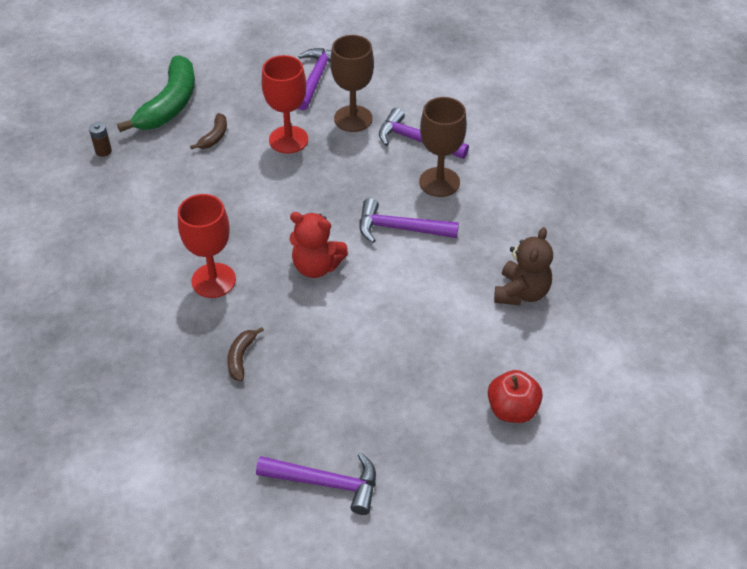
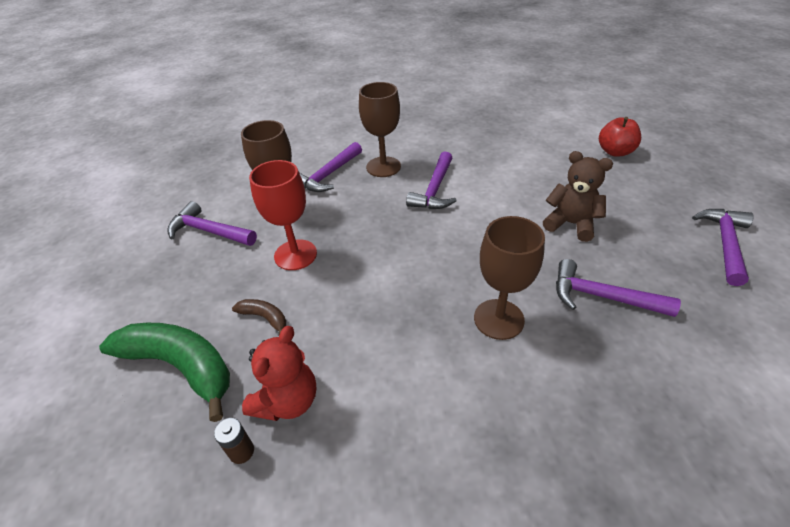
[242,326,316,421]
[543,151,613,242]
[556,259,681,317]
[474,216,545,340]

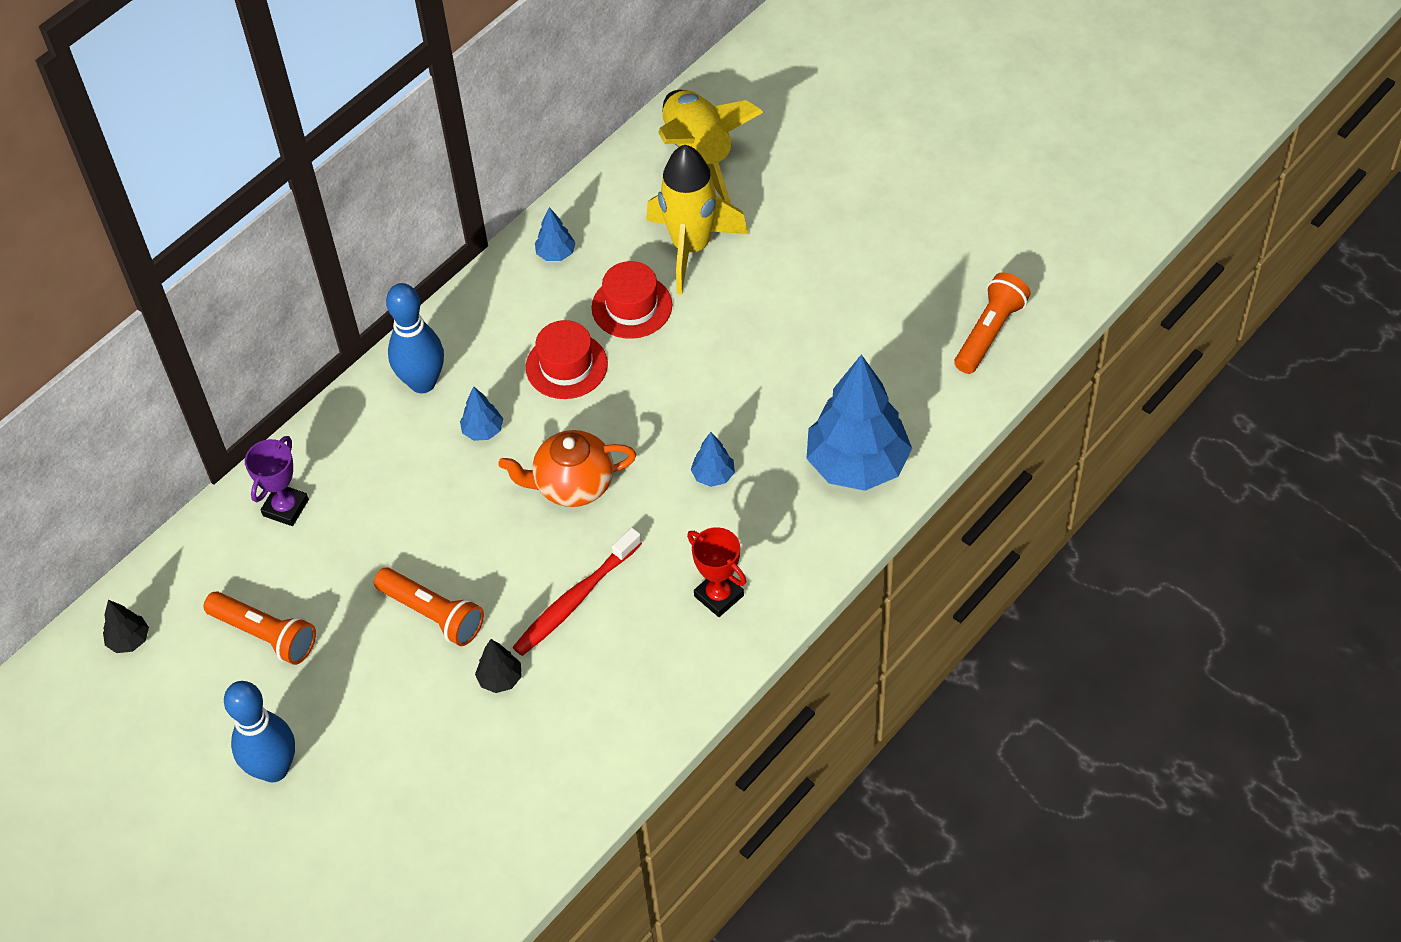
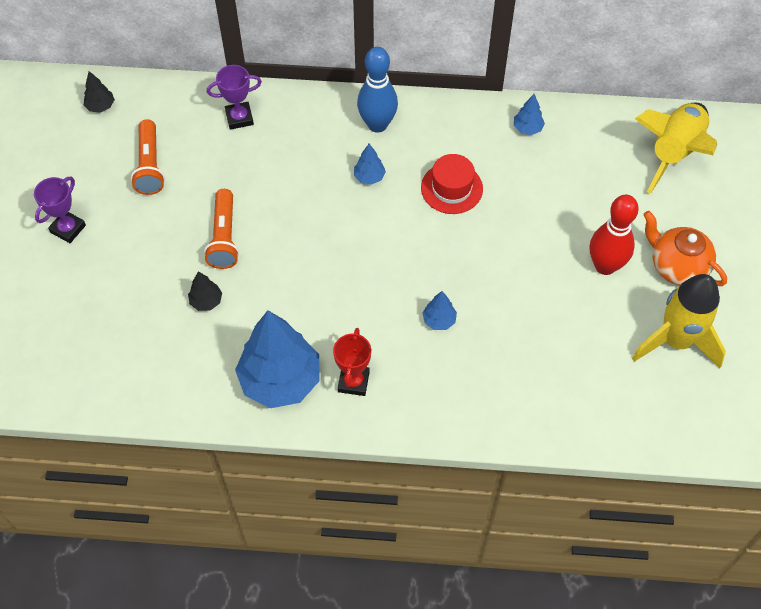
[513,528,642,656] (first image)
[592,261,672,339] (first image)
[954,272,1031,374] (first image)
[590,195,639,275]
[643,211,727,286]
[632,274,726,369]
[235,310,319,408]
[34,177,86,243]

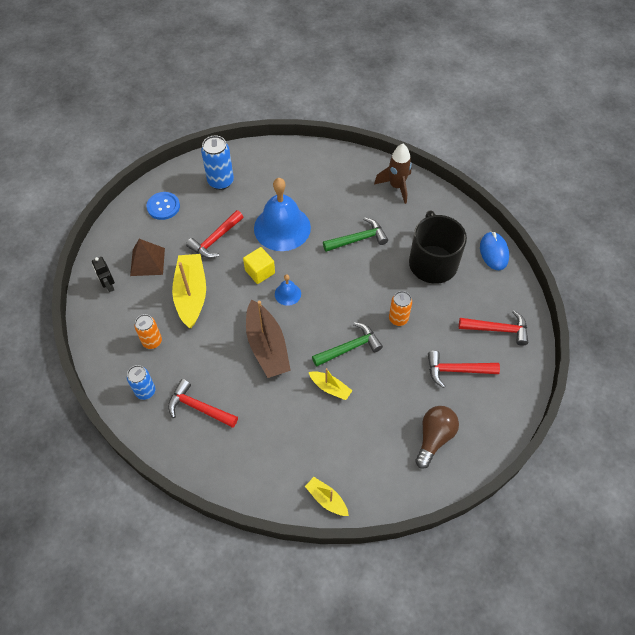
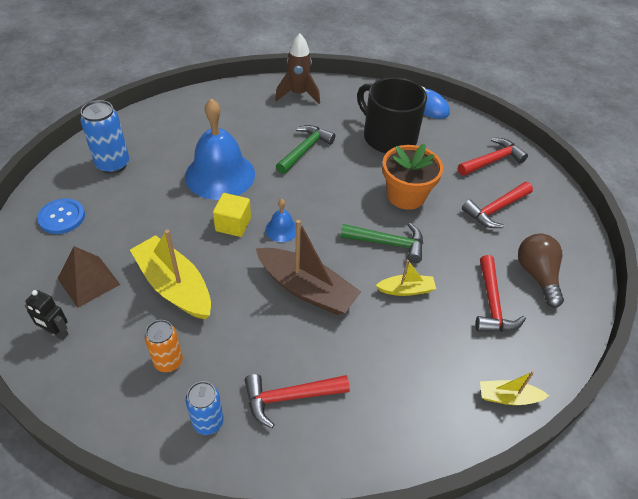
[475,255,526,332]
[382,143,443,210]
[340,223,423,263]

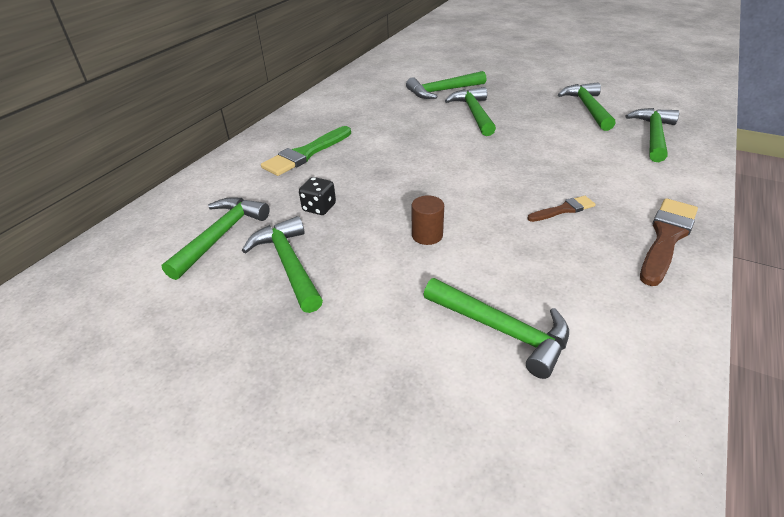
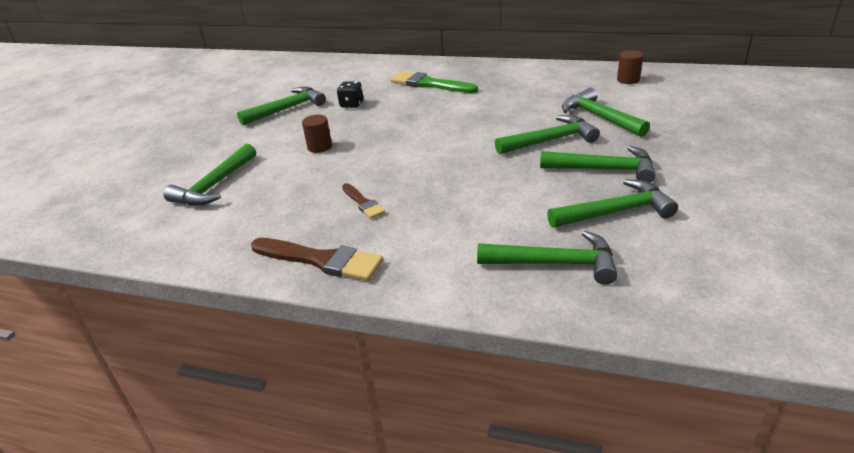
[617,50,643,84]
[540,146,656,183]

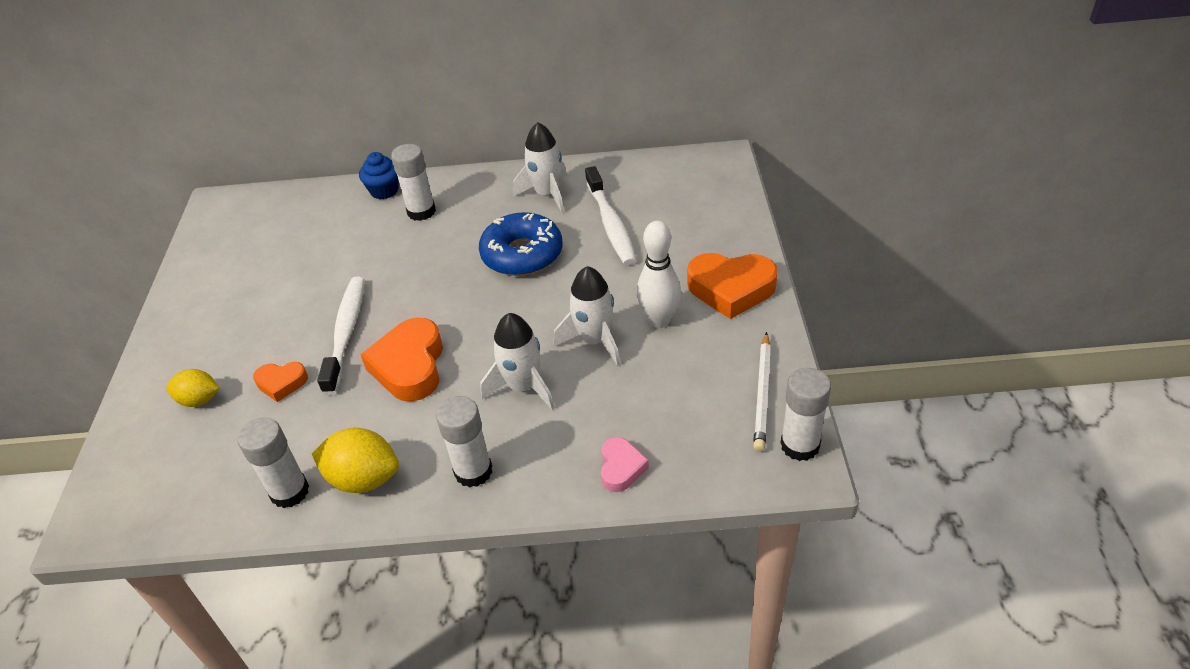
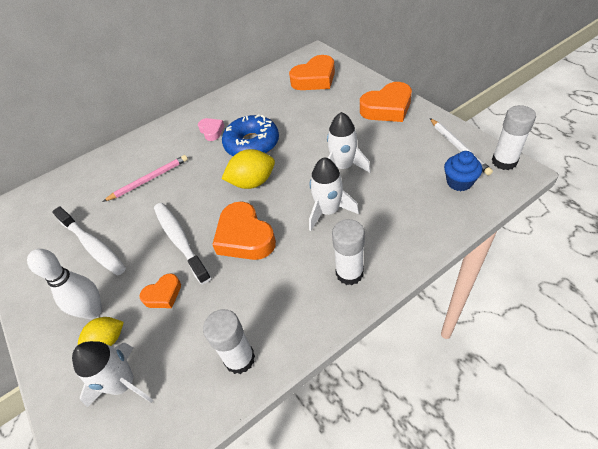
[391,144,436,221] (first image)
[103,155,188,202]
[289,55,335,90]
[221,149,275,189]
[444,151,482,191]
[72,341,153,407]
[52,206,126,275]
[198,118,224,141]
[27,249,102,319]

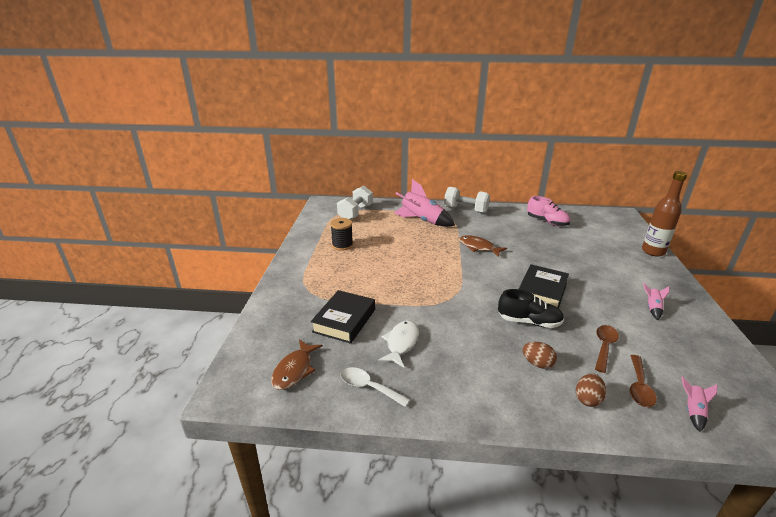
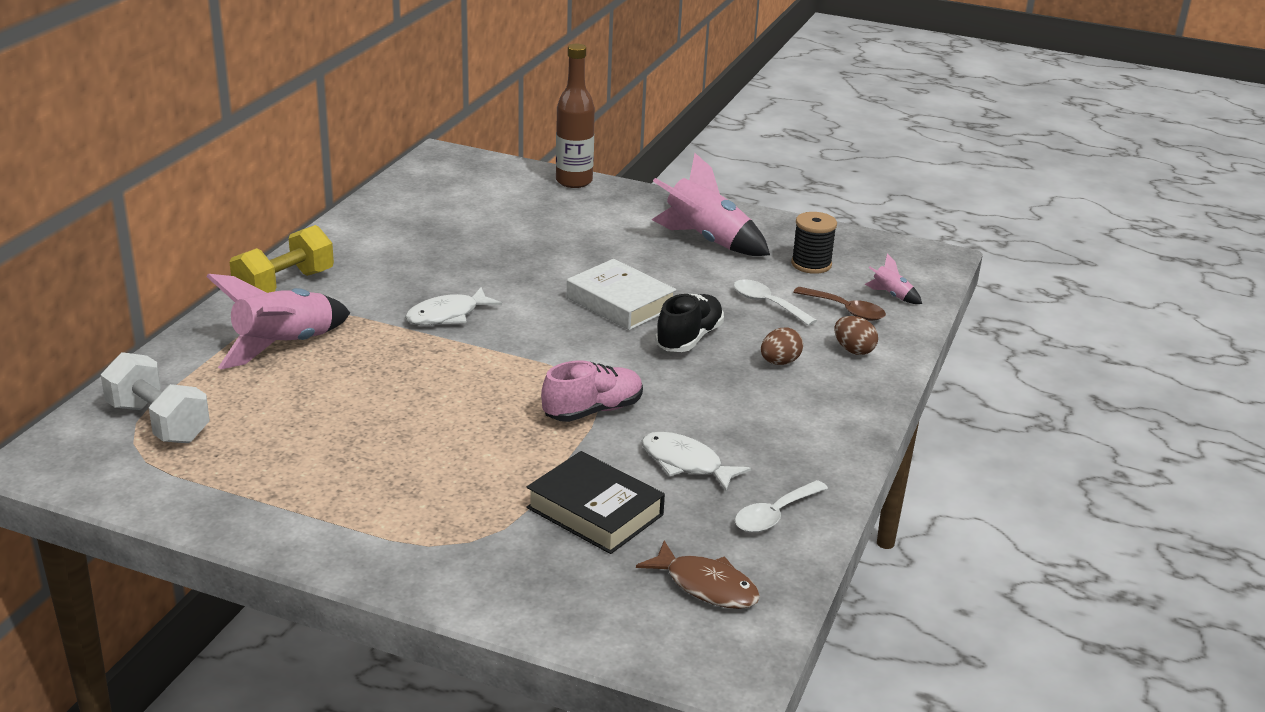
[791,212,837,274]
[541,360,643,422]
[230,225,334,293]
[405,287,502,326]
[567,259,677,330]
[734,279,817,326]
[651,153,770,256]

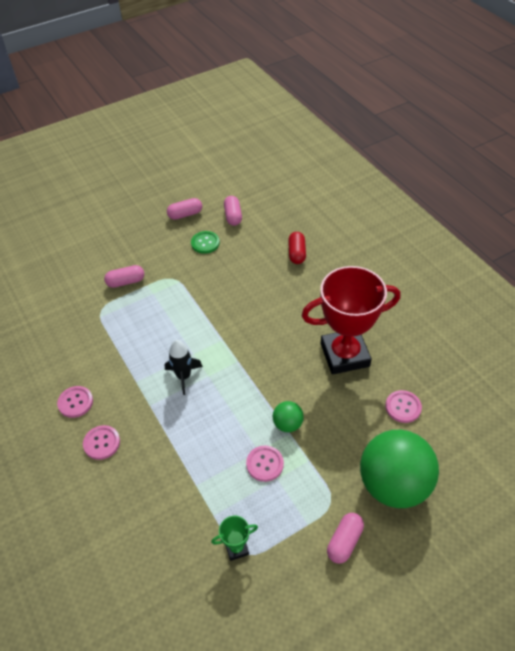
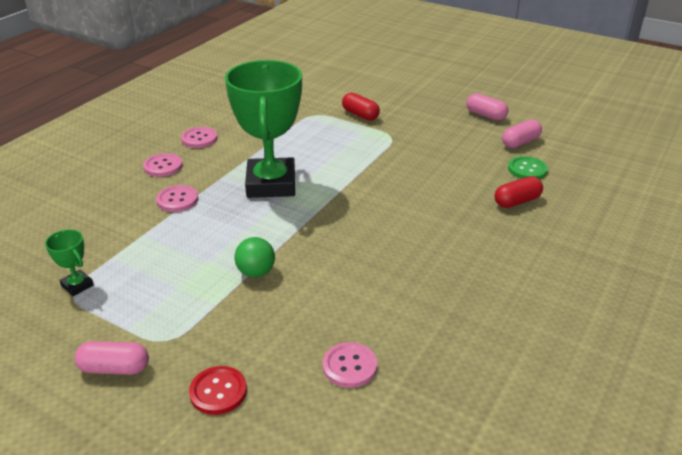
[301,266,401,375] (first image)
[508,156,548,179]
[156,185,198,212]
[225,60,302,198]
[189,366,247,415]
[342,93,380,121]

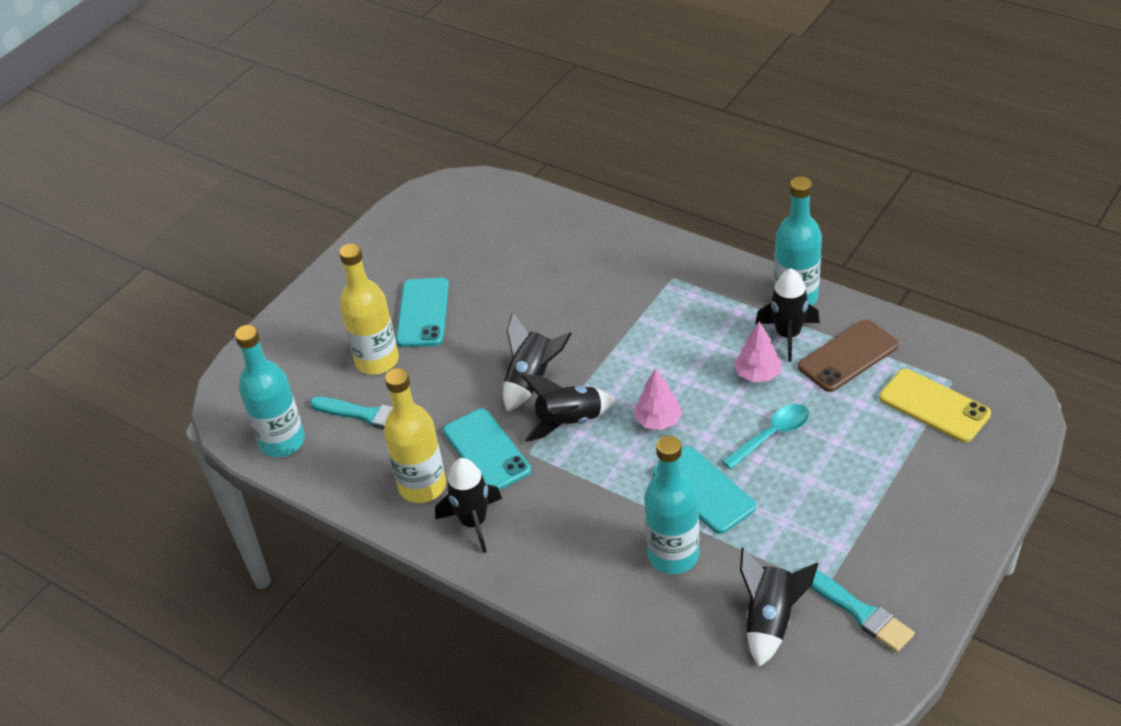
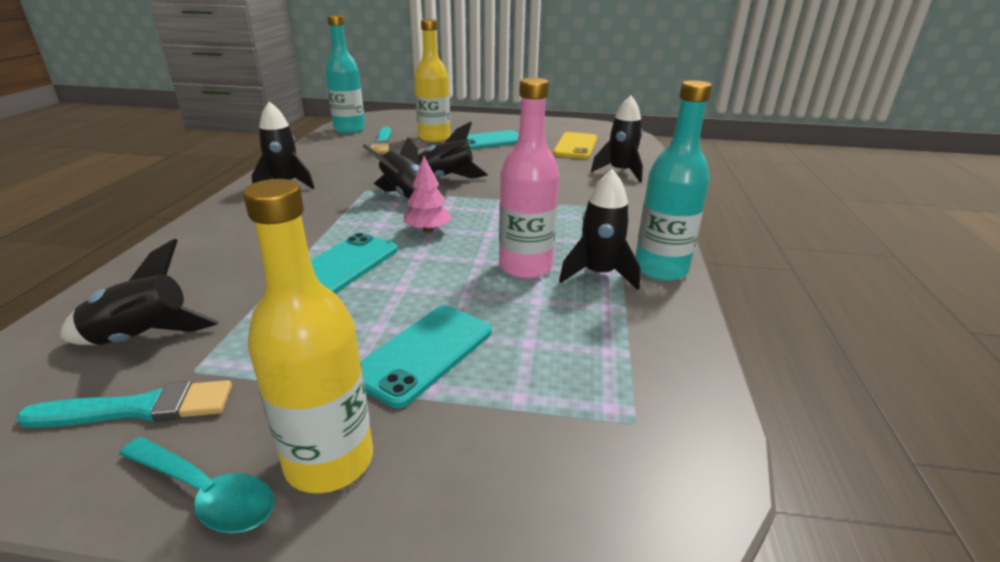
[644,436,699,574] (first image)
[798,320,898,392] (first image)
[591,95,643,182]
[243,179,373,493]
[360,306,492,408]
[119,437,274,533]
[553,132,597,159]
[499,78,559,279]
[16,380,232,428]

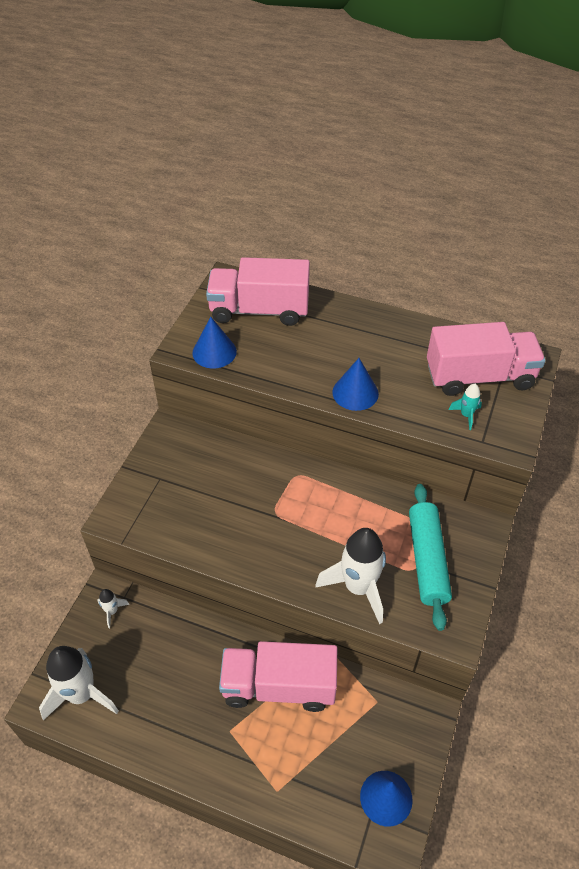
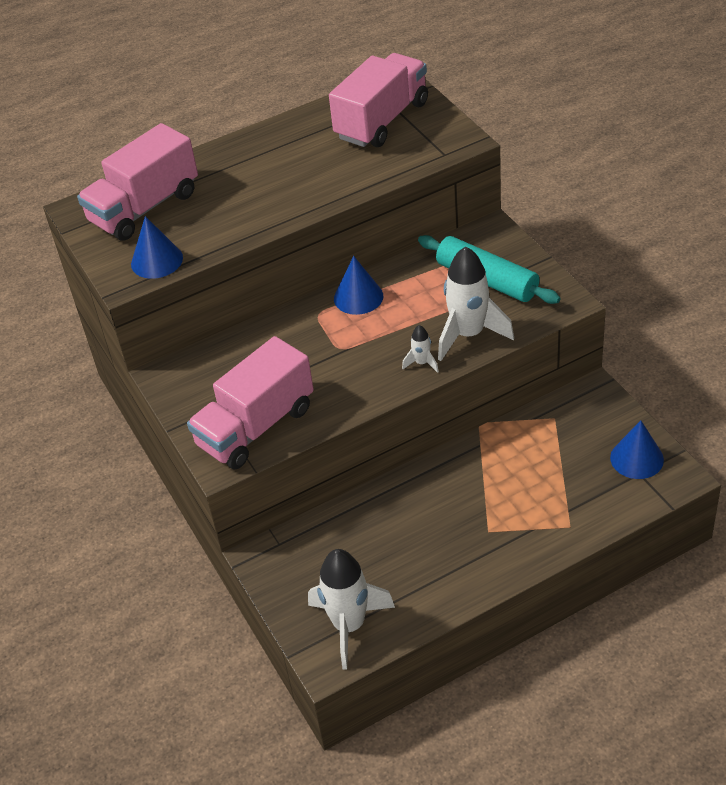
[449,384,482,430] (first image)
[402,325,439,373]
[187,336,314,469]
[334,256,383,315]

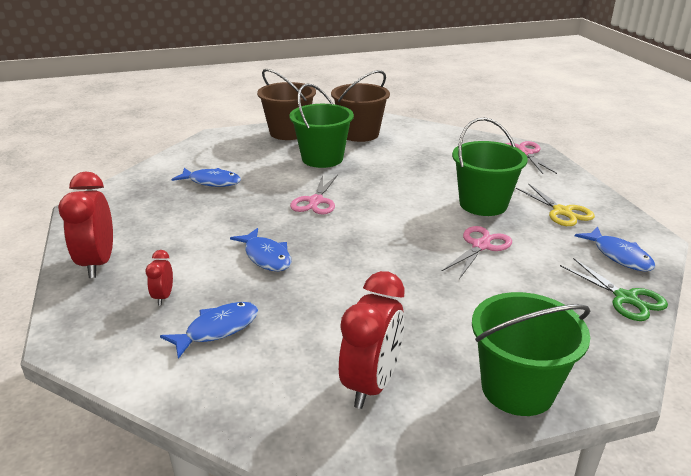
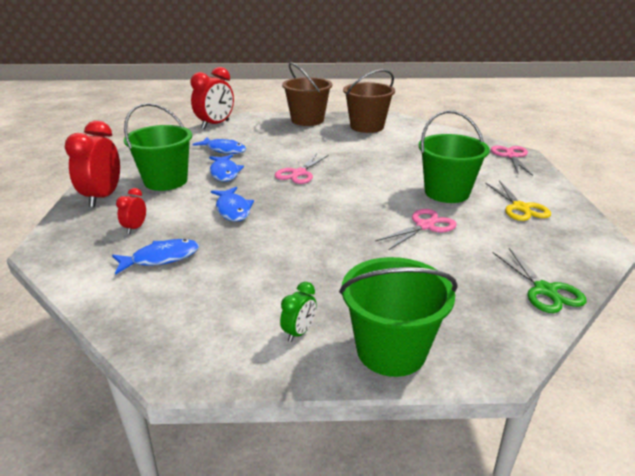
[280,282,317,342]
[124,103,192,191]
[190,67,234,129]
[209,155,244,182]

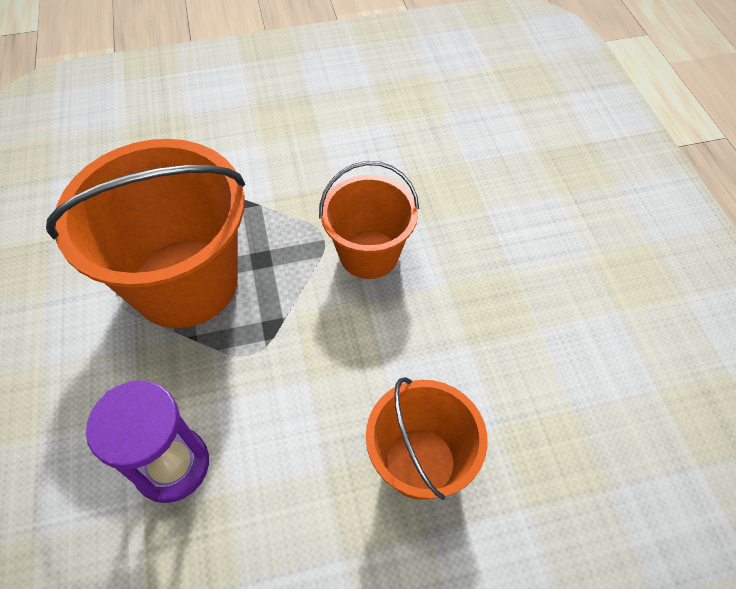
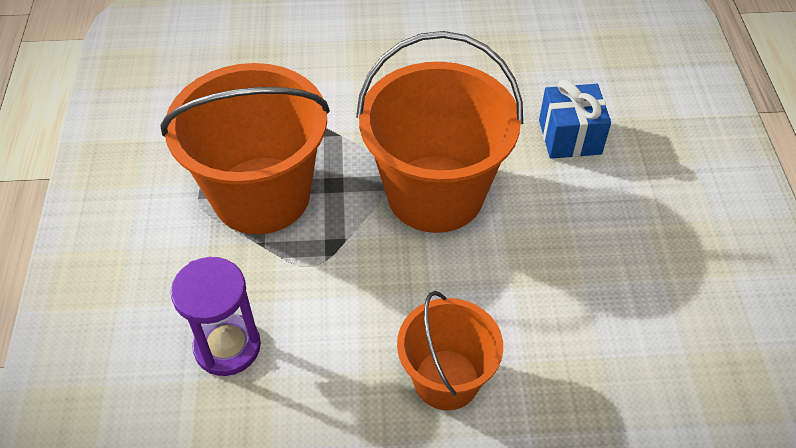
[539,80,611,159]
[356,31,523,233]

